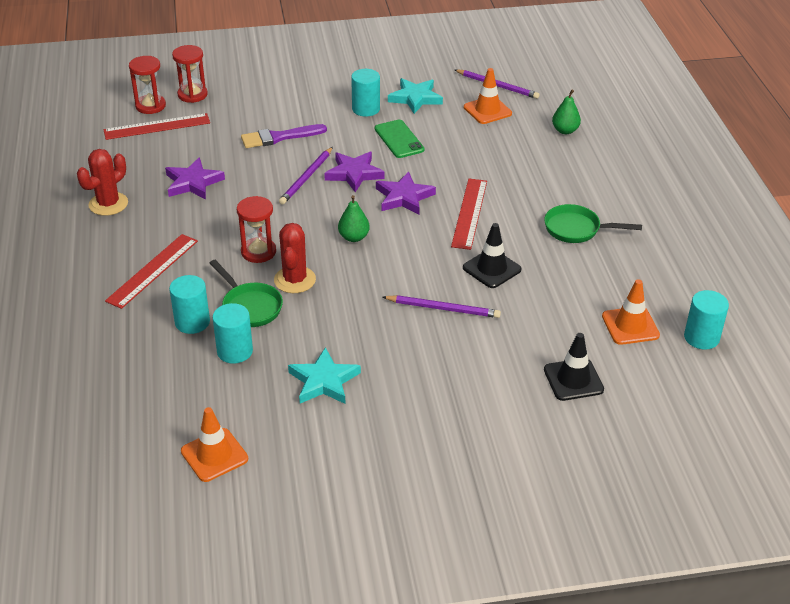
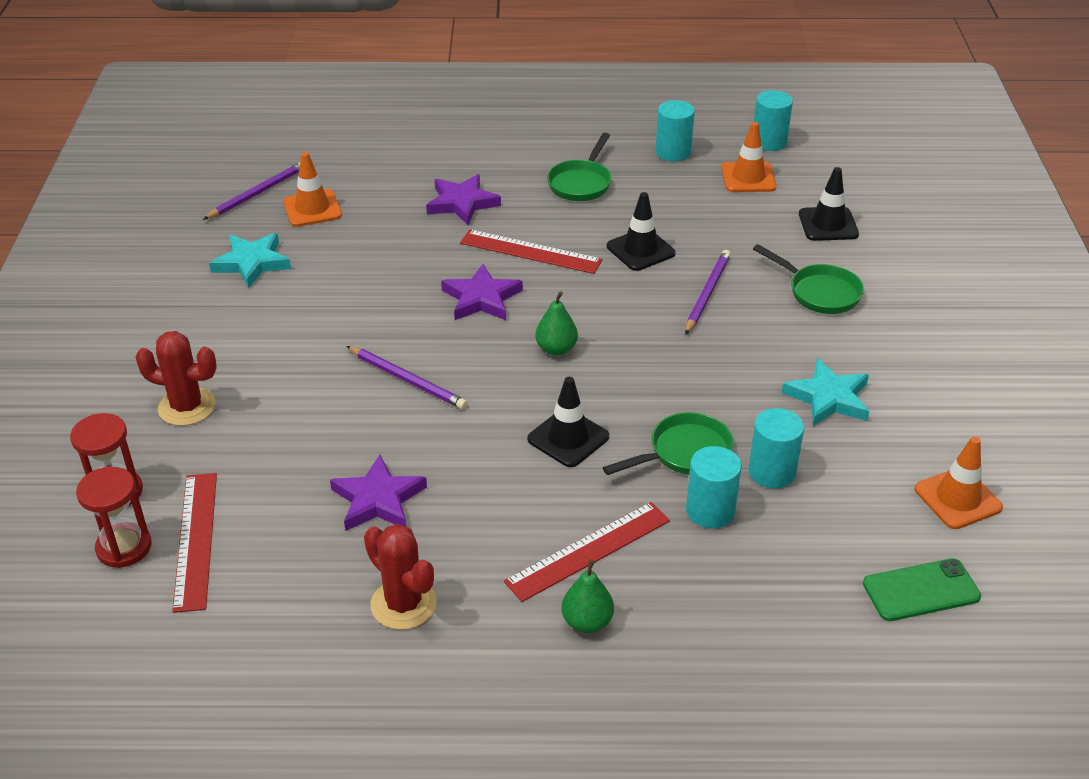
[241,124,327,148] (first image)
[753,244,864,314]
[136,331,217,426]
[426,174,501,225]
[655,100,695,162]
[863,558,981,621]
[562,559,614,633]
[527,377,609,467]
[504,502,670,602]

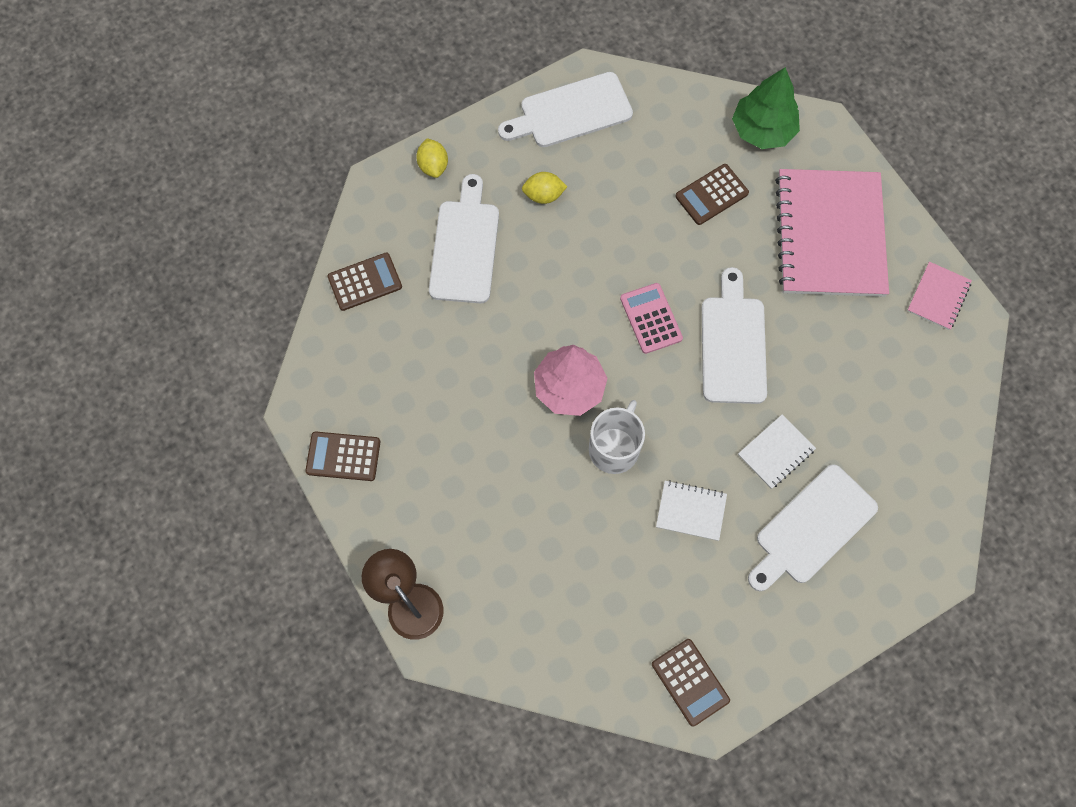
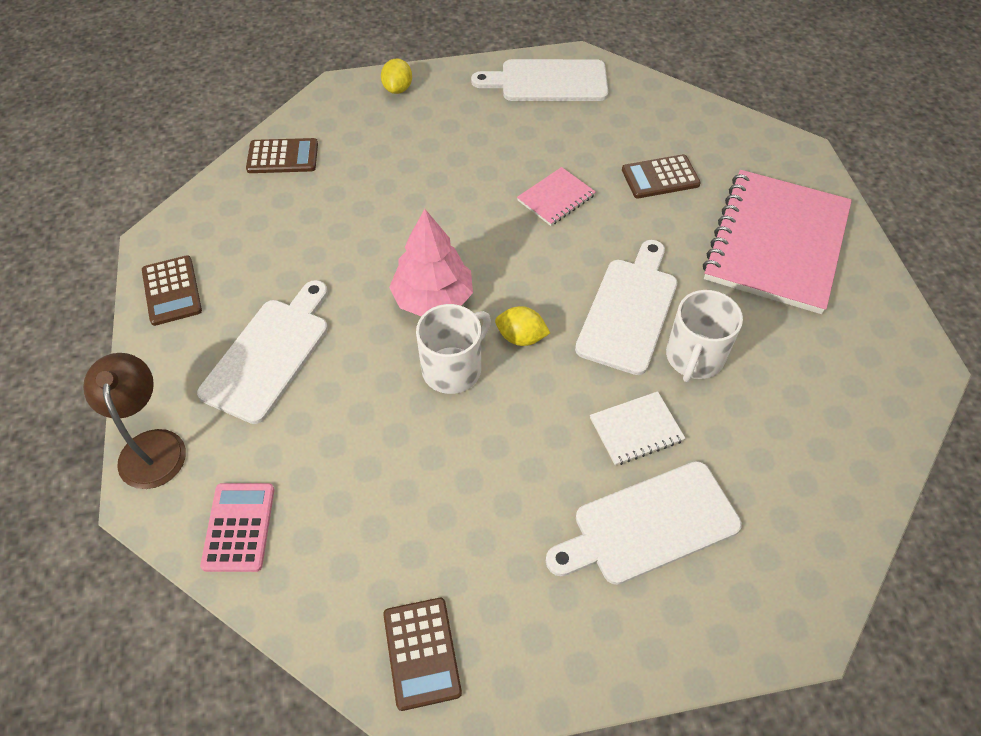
[656,480,727,541] (first image)
[732,67,800,149] (first image)
[666,290,743,382]
[197,280,328,424]
[495,306,550,346]
[200,483,274,572]
[517,167,596,226]
[142,255,202,326]

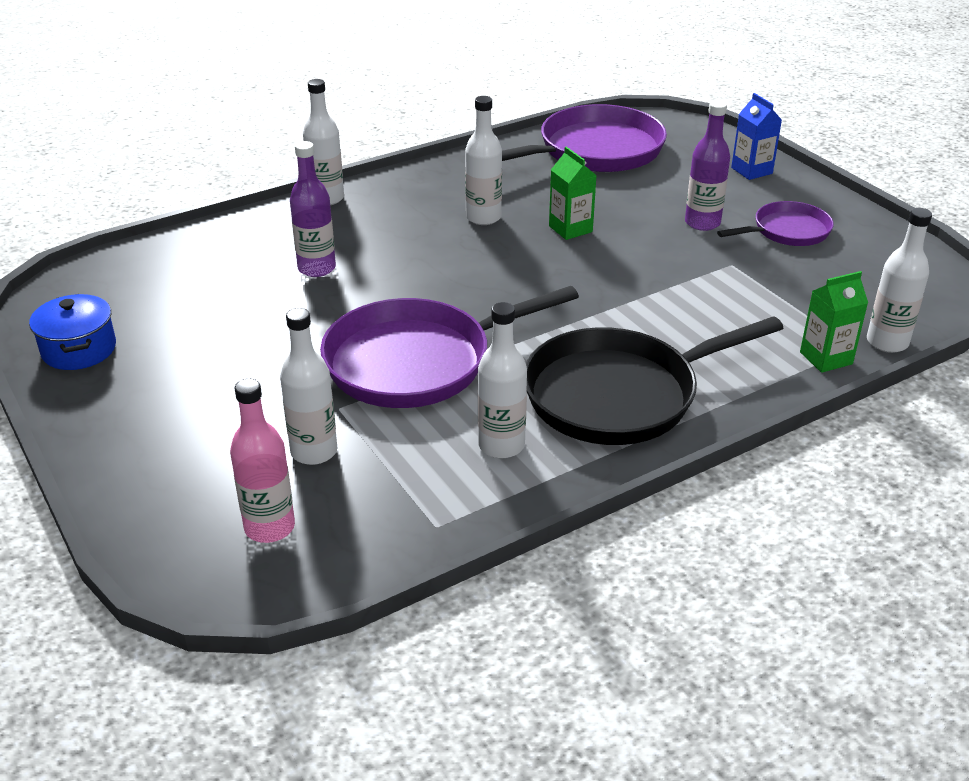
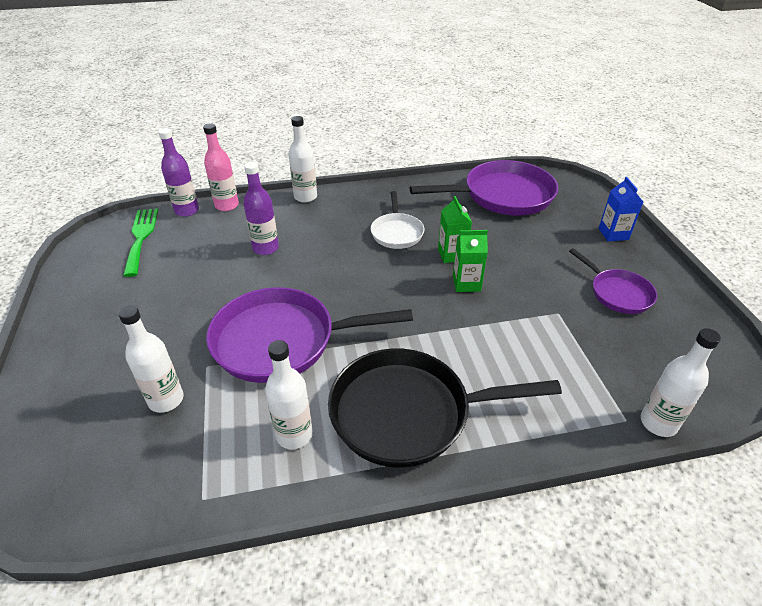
[29,294,116,370] (first image)
[123,208,158,277]
[203,123,239,211]
[158,128,199,217]
[453,230,488,292]
[371,191,424,249]
[569,248,657,314]

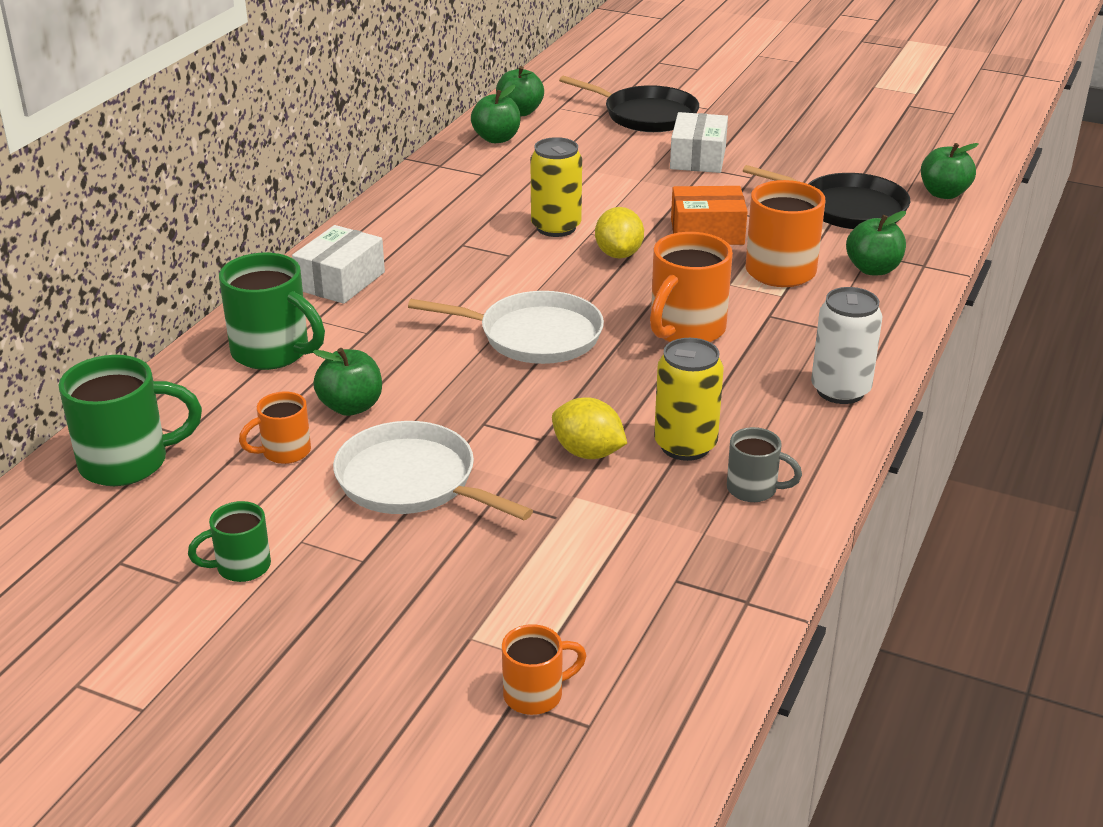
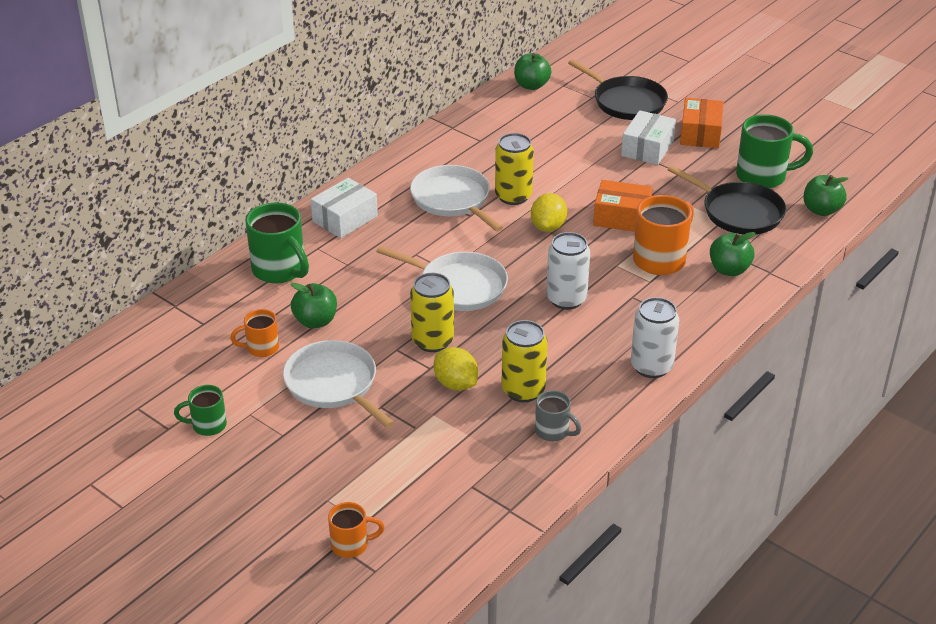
[471,85,521,143] (first image)
[410,165,503,232]
[410,273,454,352]
[680,98,724,148]
[736,114,813,188]
[546,232,590,310]

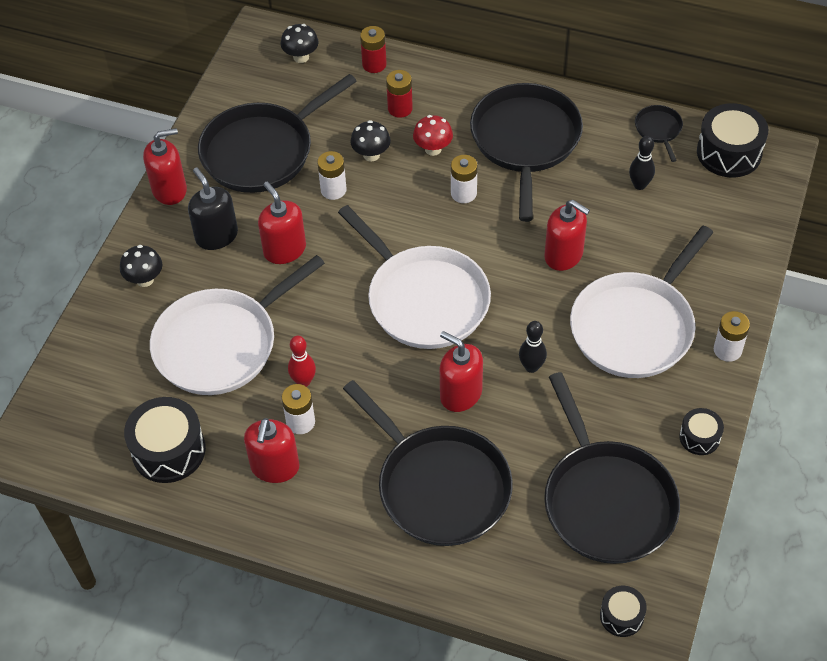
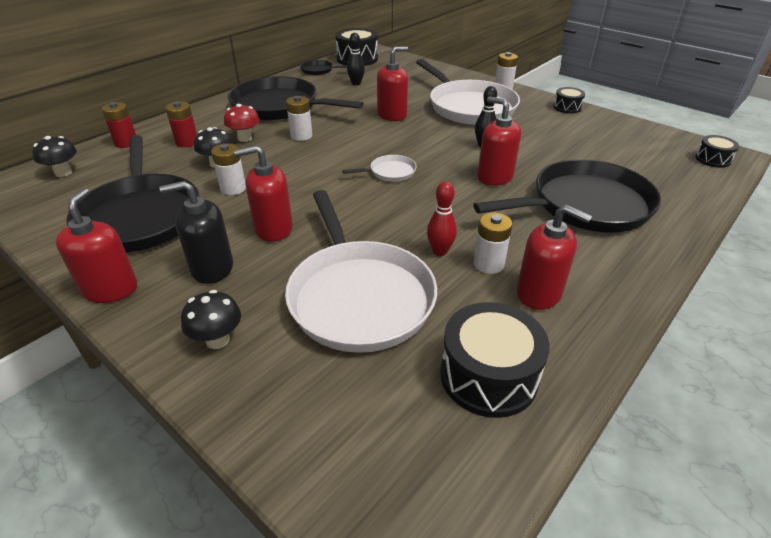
[544,372,680,564] (first image)
[477,96,521,186]
[342,155,417,182]

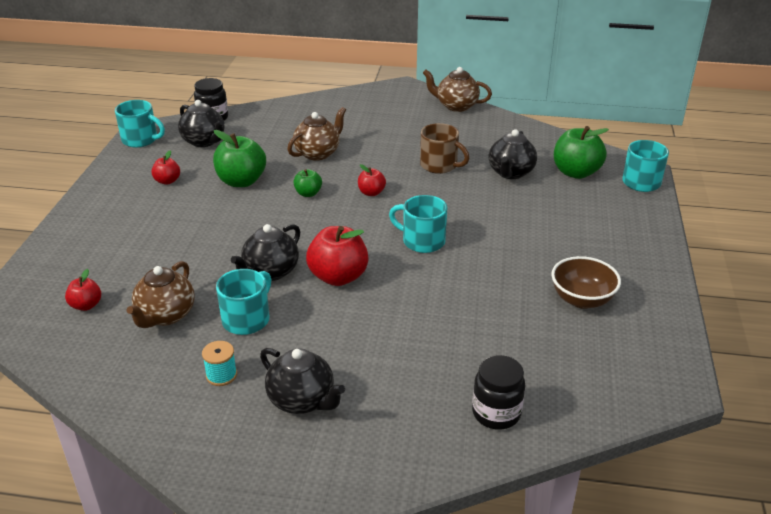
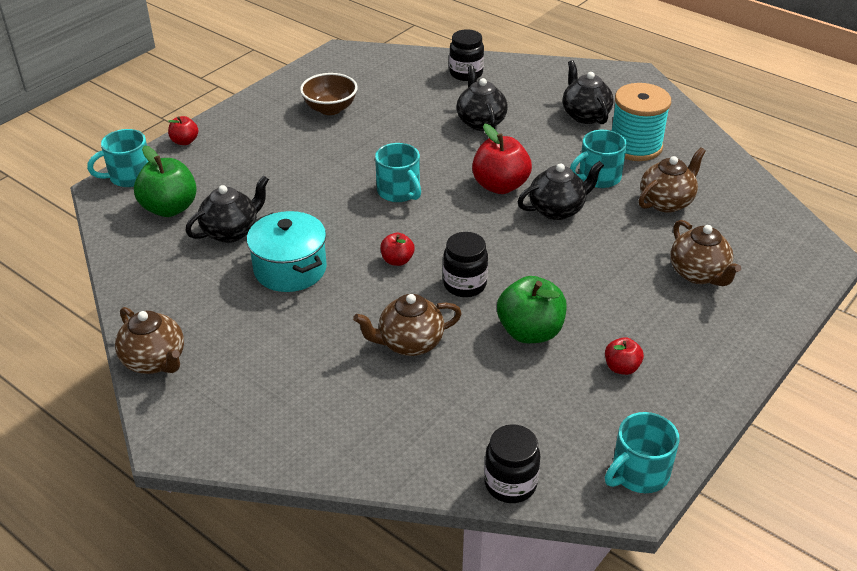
[670,220,741,286]
[168,116,198,145]
[457,66,508,131]
[443,232,488,297]
[247,211,327,292]
[605,412,680,493]
[612,83,671,161]

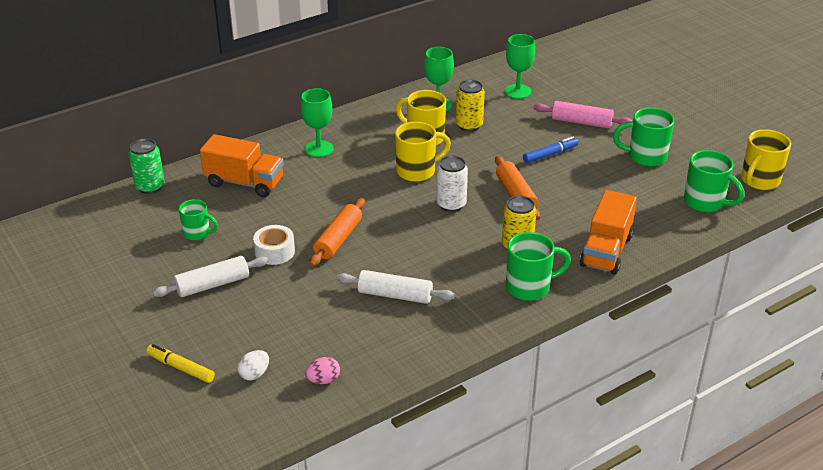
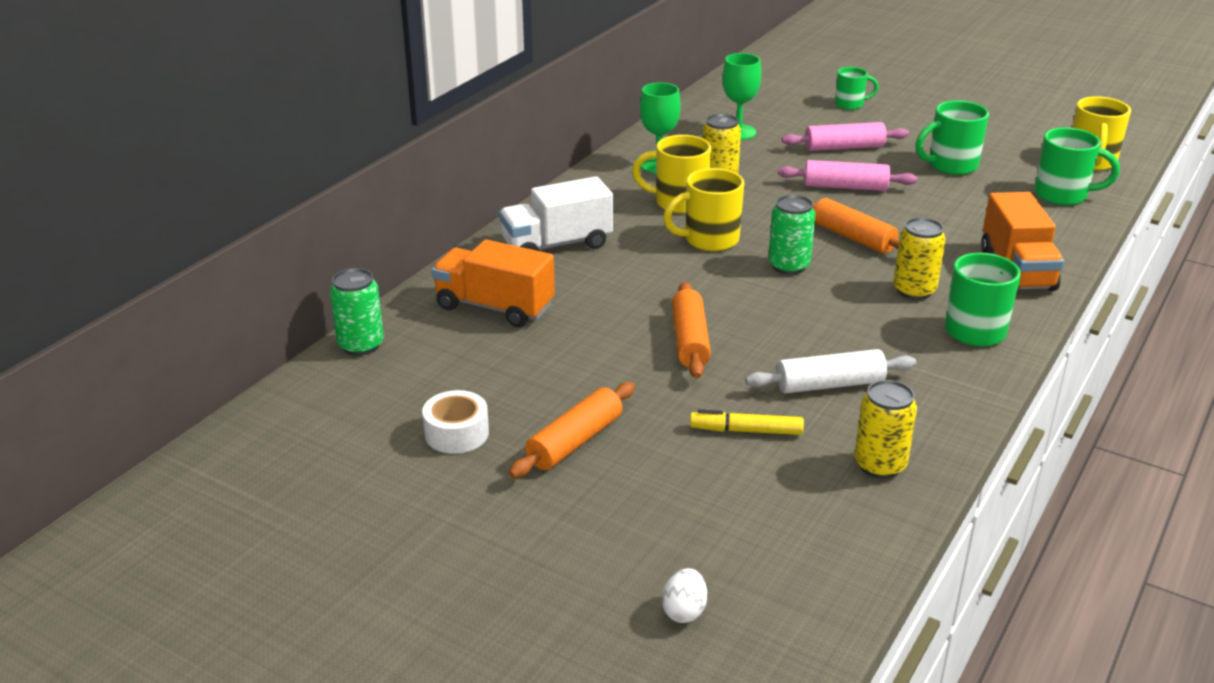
[305,357,340,384] (first image)
[854,380,917,479]
[690,409,804,435]
[835,67,879,110]
[662,568,707,623]
[422,390,489,454]
[499,176,613,251]
[778,160,917,191]
[509,382,635,478]
[768,195,815,275]
[432,239,555,327]
[663,168,744,251]

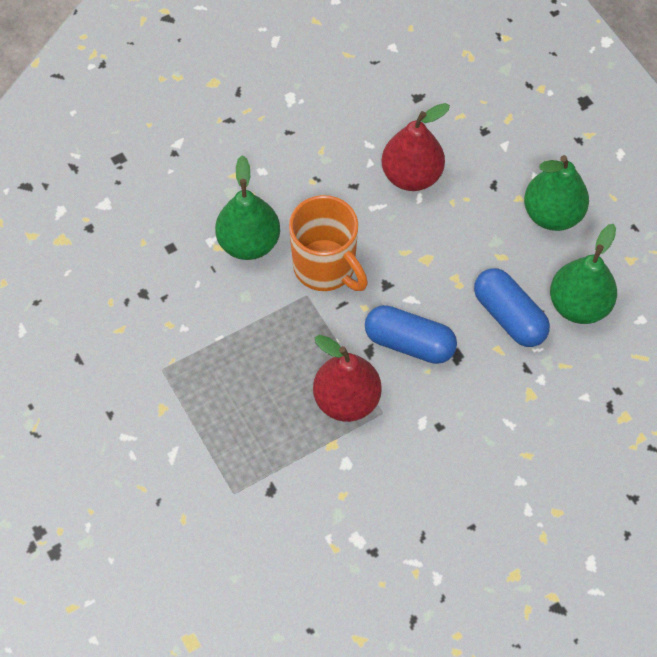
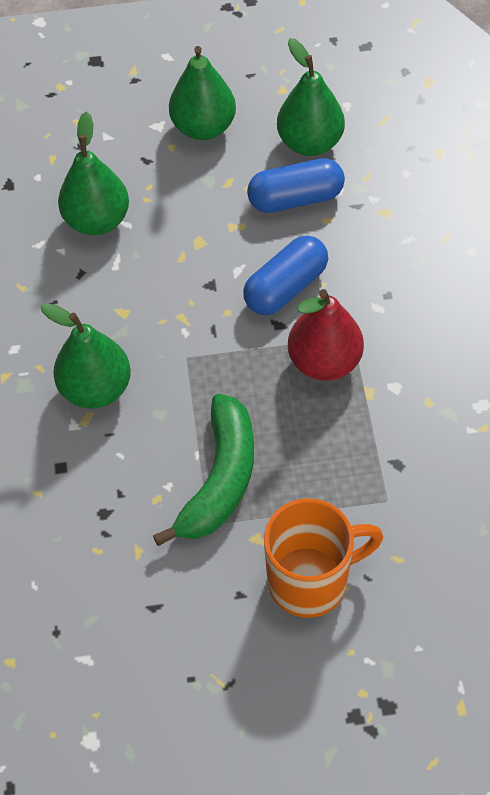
[153,394,254,546]
[264,498,383,618]
[58,111,129,235]

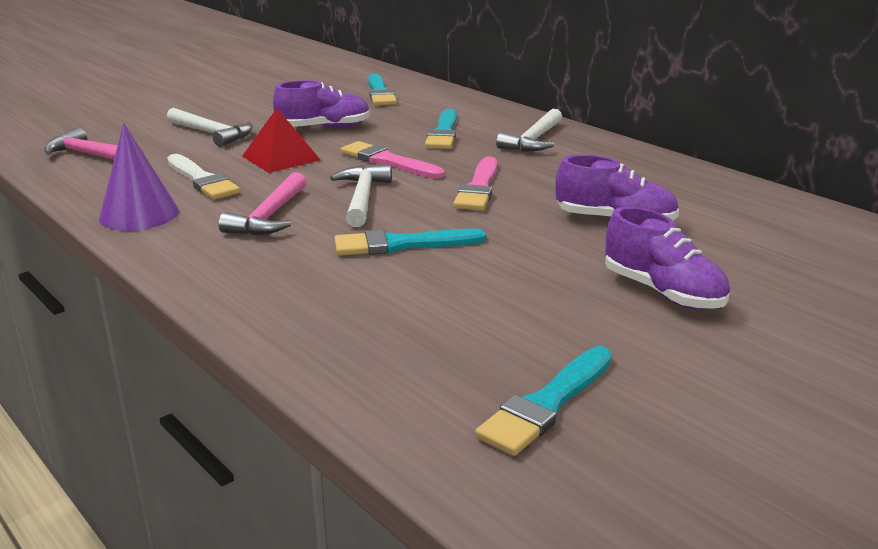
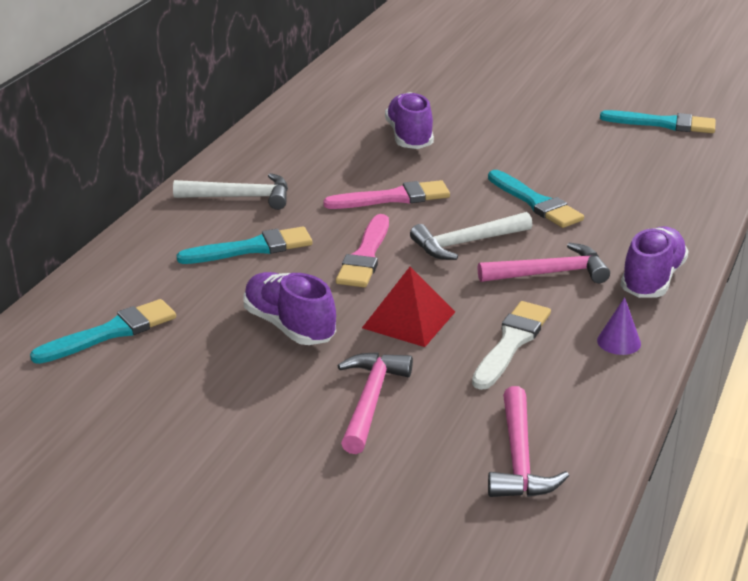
[621,226,689,298]
[338,352,413,454]
[597,297,641,355]

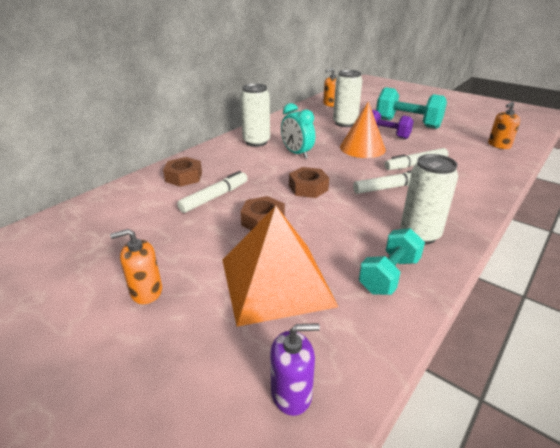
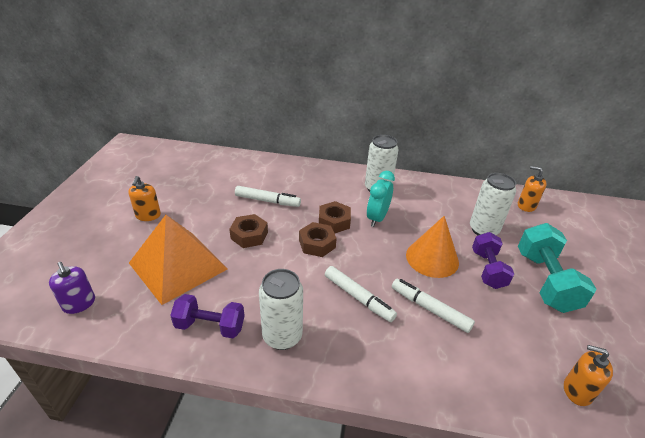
[319,201,351,233]
[170,294,245,338]
[128,176,161,221]

